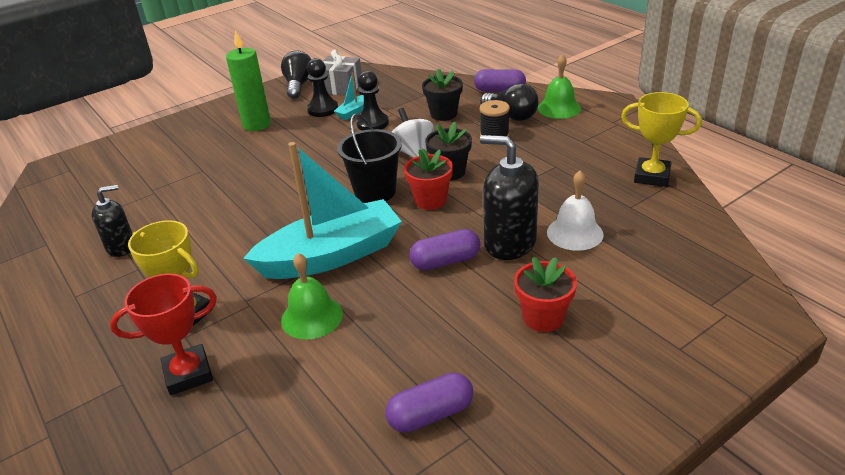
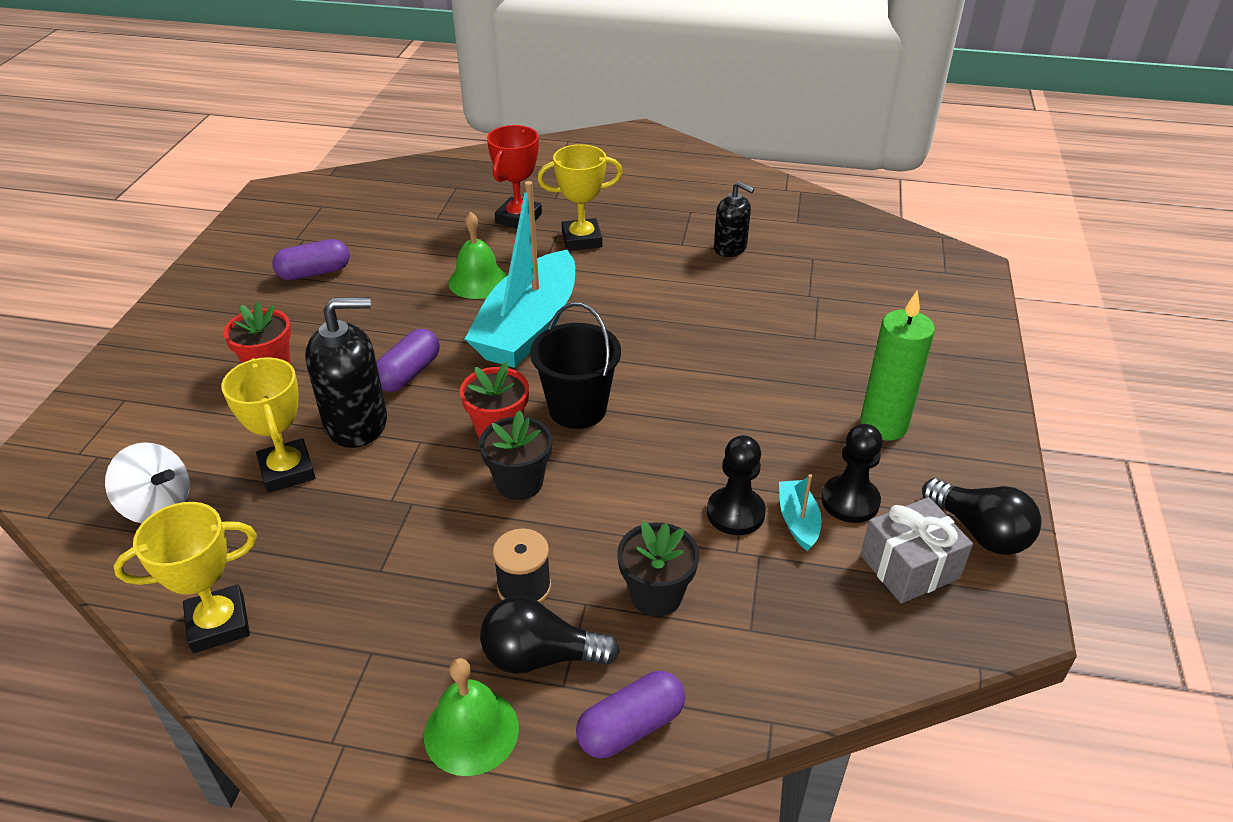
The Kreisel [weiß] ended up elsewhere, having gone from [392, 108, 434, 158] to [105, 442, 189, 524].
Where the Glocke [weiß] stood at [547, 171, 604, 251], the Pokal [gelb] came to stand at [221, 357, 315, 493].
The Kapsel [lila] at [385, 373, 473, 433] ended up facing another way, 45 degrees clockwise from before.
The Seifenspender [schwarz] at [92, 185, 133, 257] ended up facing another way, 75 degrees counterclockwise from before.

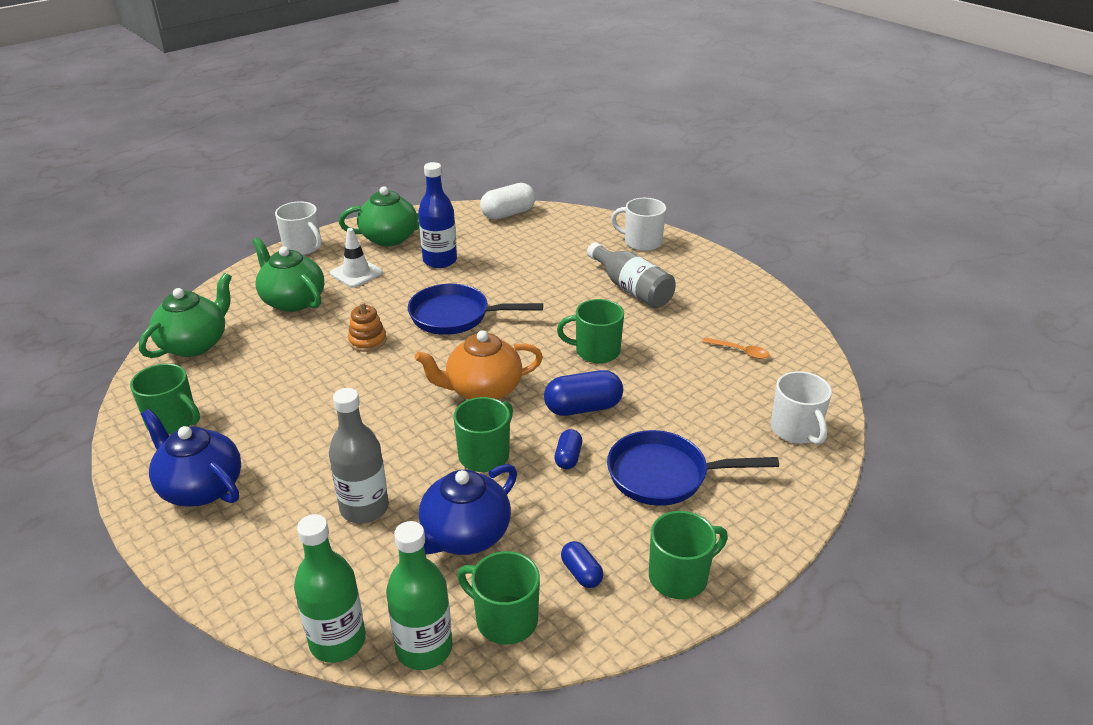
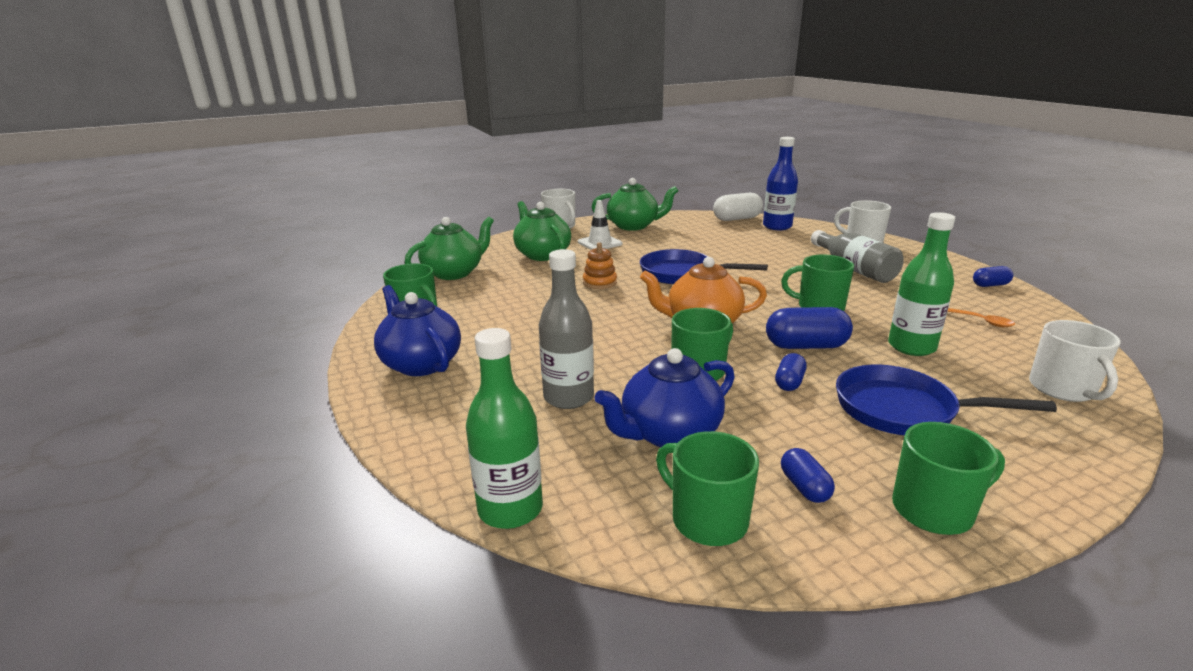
The Flasche [blau] ended up elsewhere, having gone from [418, 162, 457, 268] to [763, 137, 798, 230].
The Flasche [grün] ended up elsewhere, having gone from [386, 521, 453, 670] to [888, 212, 955, 356].
The second view gained the Kapsel [blau] at [973, 266, 1013, 287].

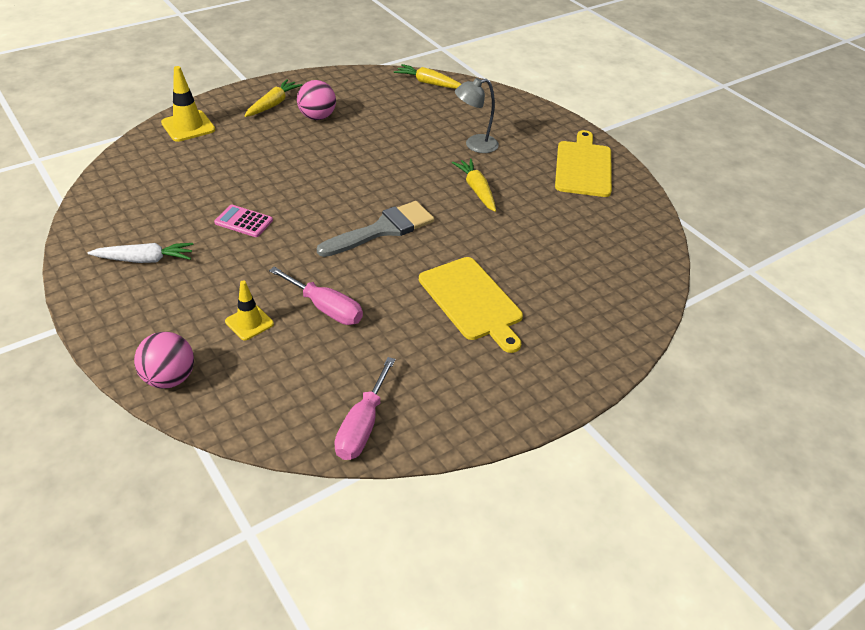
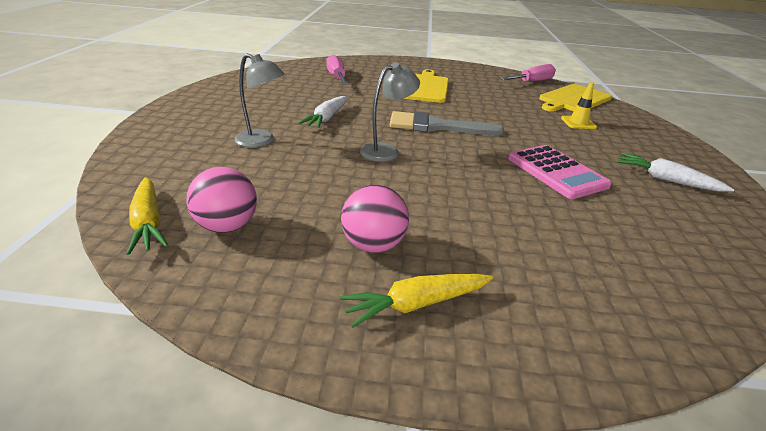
The Ball [rosa] ended up elsewhere, having gone from [134, 332, 194, 389] to [186, 167, 257, 233].
What was the Karotte [gelb] at [452, 158, 496, 212] turned into the Karotte [weiß] at [298, 96, 347, 128].
The Schraubenzieher [rosa] ended up elsewhere, having gone from [269, 267, 363, 325] to [326, 54, 348, 85].
The second view gained the Lampe [grau] at [360, 62, 420, 162].
The size of the Taschenrechner [rosa] at [214, 205, 273, 237] changed by a factor of 1.65.
The Schneidebrett [gelb] ended up elsewhere, having gone from [555, 130, 612, 197] to [539, 84, 612, 112].
The second view lost the Leitkegel [gelb] at [161, 66, 215, 142].

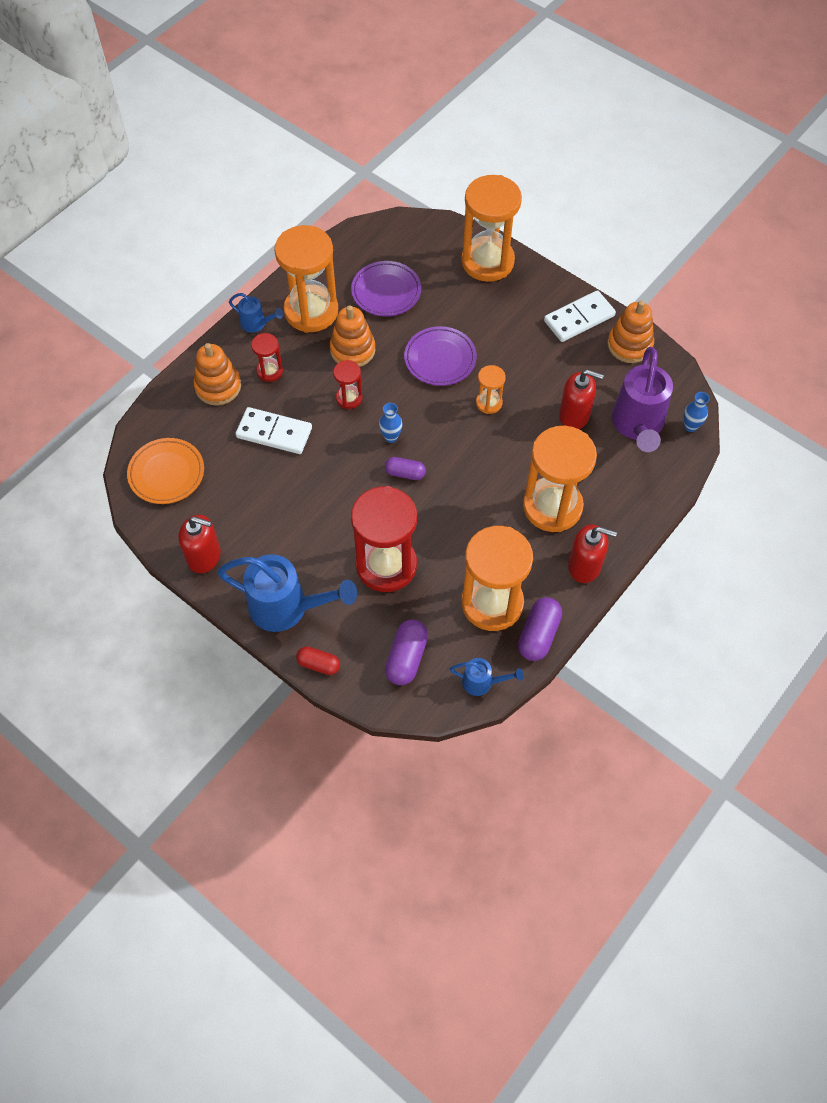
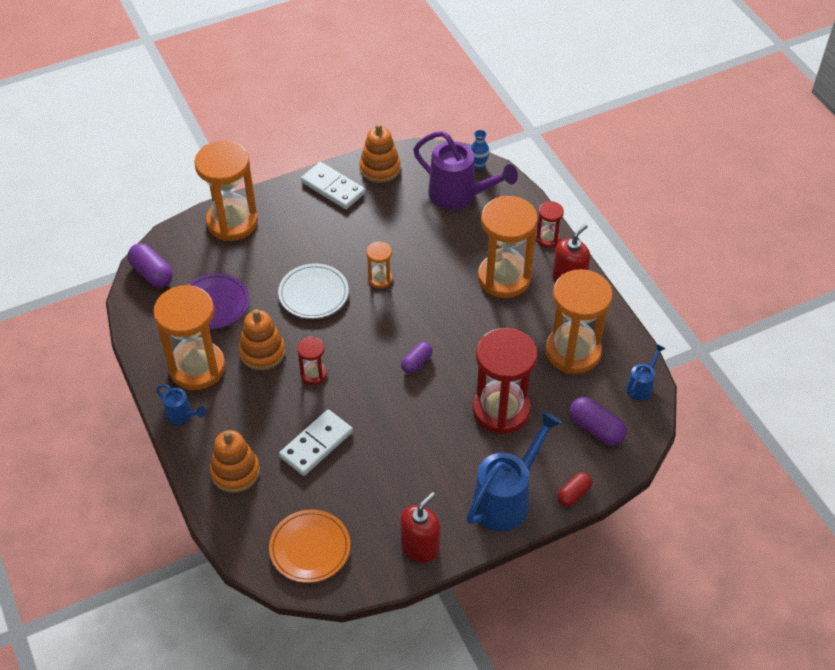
The Kapsel [lila] ended up elsewhere, having gone from [518, 597, 562, 661] to [127, 243, 173, 288].
The Gießkanne [blau] at [229, 293, 284, 333] ended up facing another way, 75 degrees clockwise from before.
What was the Teller [lila] at [404, 326, 477, 386] turned into the Teller [weiß] at [278, 263, 349, 319].
The Dominostein [weiß] at [544, 290, 616, 342] ended up facing another way, 45 degrees counterclockwise from before.
The Sanduhr [rot] ended up elsewhere, having gone from [251, 333, 283, 382] to [536, 201, 564, 248].
The second view lost the Vase [blau] at [379, 403, 403, 443].
The second view lost the Seifenspender [rot] at [559, 370, 604, 429].

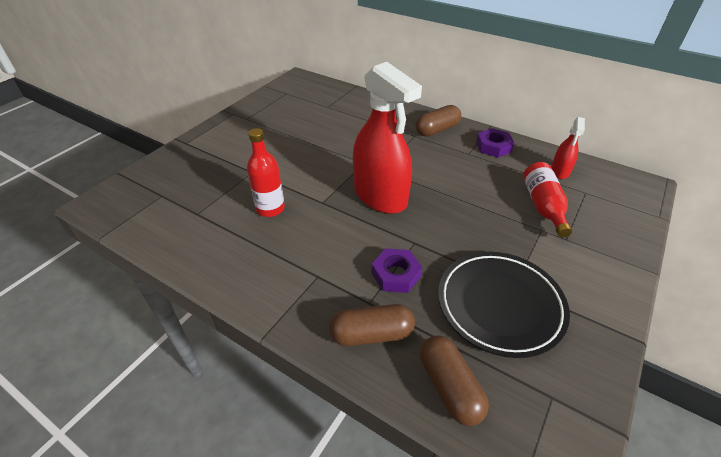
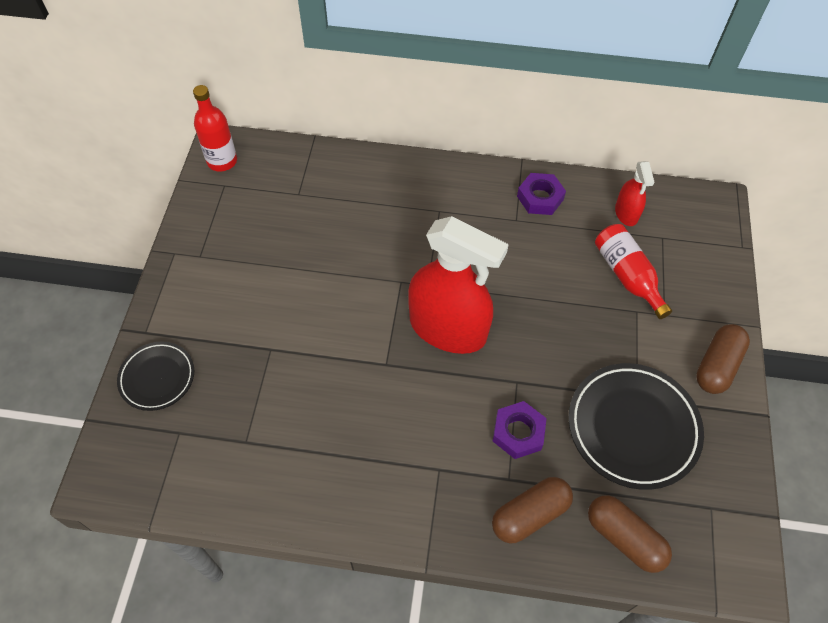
The second view gained the Teller [schwarz] at [117, 342, 194, 411].
The Flasche [rot] ended up elsewhere, having gone from [247, 128, 285, 217] to [193, 85, 237, 171].
The Kapsel [braun] ended up elsewhere, having gone from [415, 105, 461, 136] to [696, 324, 750, 394].

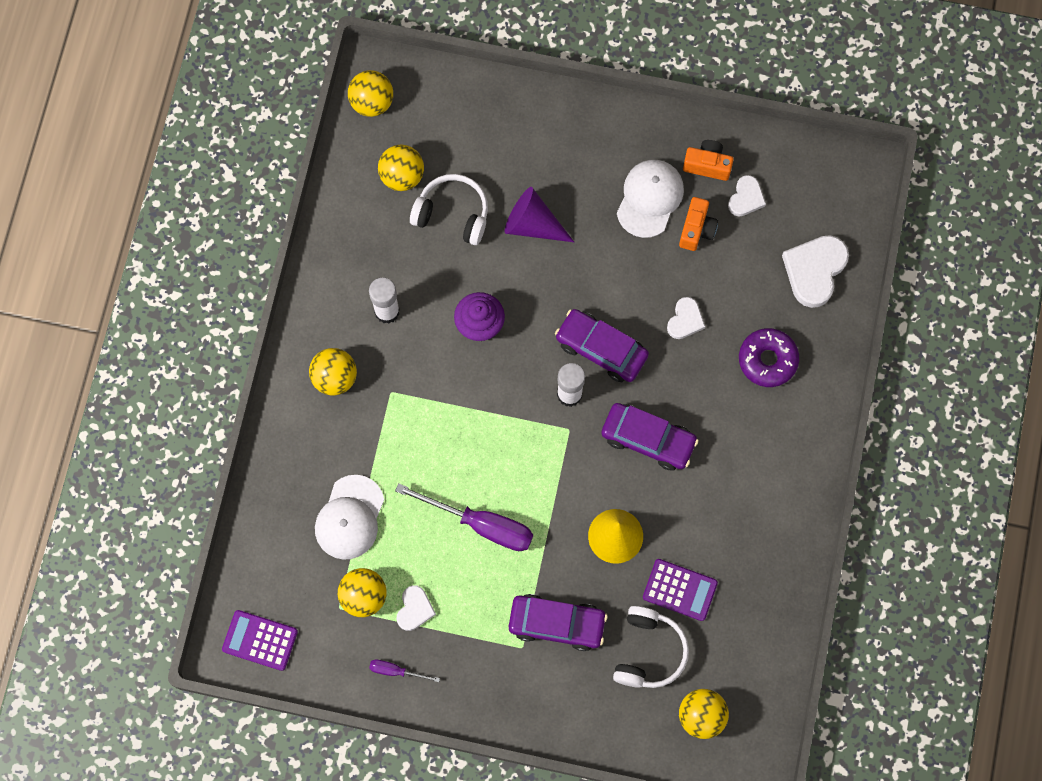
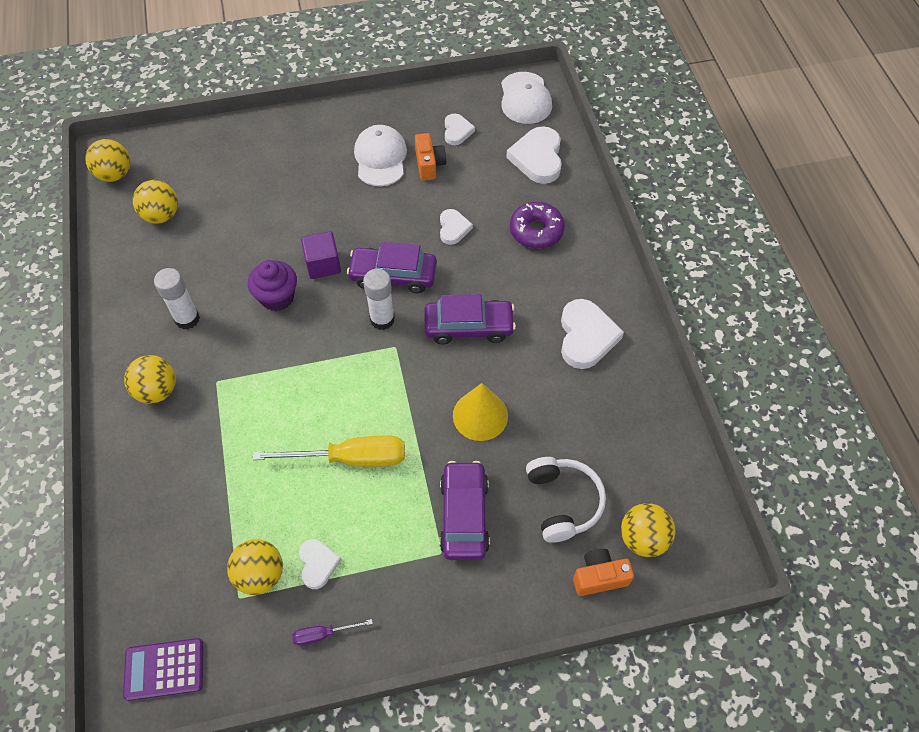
What was the Schraubenzieher [lila] at [395, 483, 533, 551] turned into the Schraubenzieher [gelb] at [253, 435, 405, 467].
The second view gained the Kubus [lila] at [301, 231, 341, 279].
The Auto [lila] at [509, 594, 608, 651] ended up facing another way, 75 degrees counterclockwise from before.
The Kappe [weiß] ended up elsewhere, having gone from [315, 475, 384, 560] to [501, 72, 552, 124].
The second view gained the Herz [weiß] at [561, 299, 624, 369].
The Kamera [orange] ended up elsewhere, having gone from [683, 140, 734, 181] to [573, 549, 634, 596].
The second view lost the Kopfhörer [weiß] at [410, 174, 488, 245].
The second view lost the Kegel [lila] at [505, 187, 574, 242].
The second view lost the Taschenrechner [lila] at [643, 559, 718, 621].

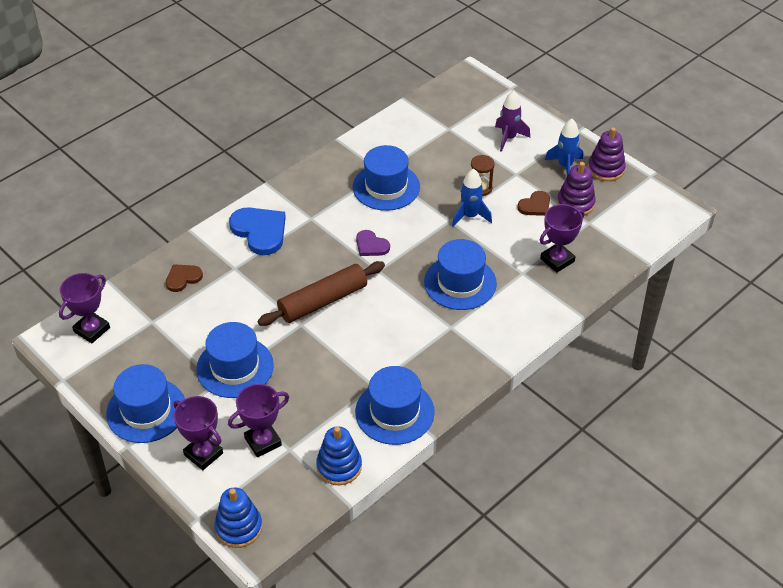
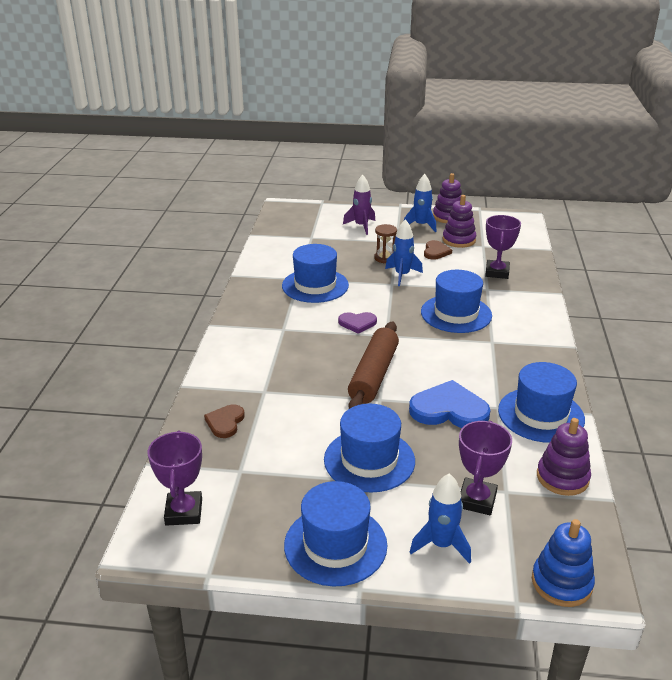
The Herz [blau] ended up elsewhere, having gone from [229, 208, 286, 255] to [409, 380, 491, 428].
Where the Pokal [lila] stood at [173, 396, 223, 470], the Rakete [blau] came to stand at [410, 473, 471, 564].
What was the Stapelspielzeug [blau] at [316, 426, 362, 485] turned into the Stapelspielzeug [lila] at [537, 418, 591, 496].

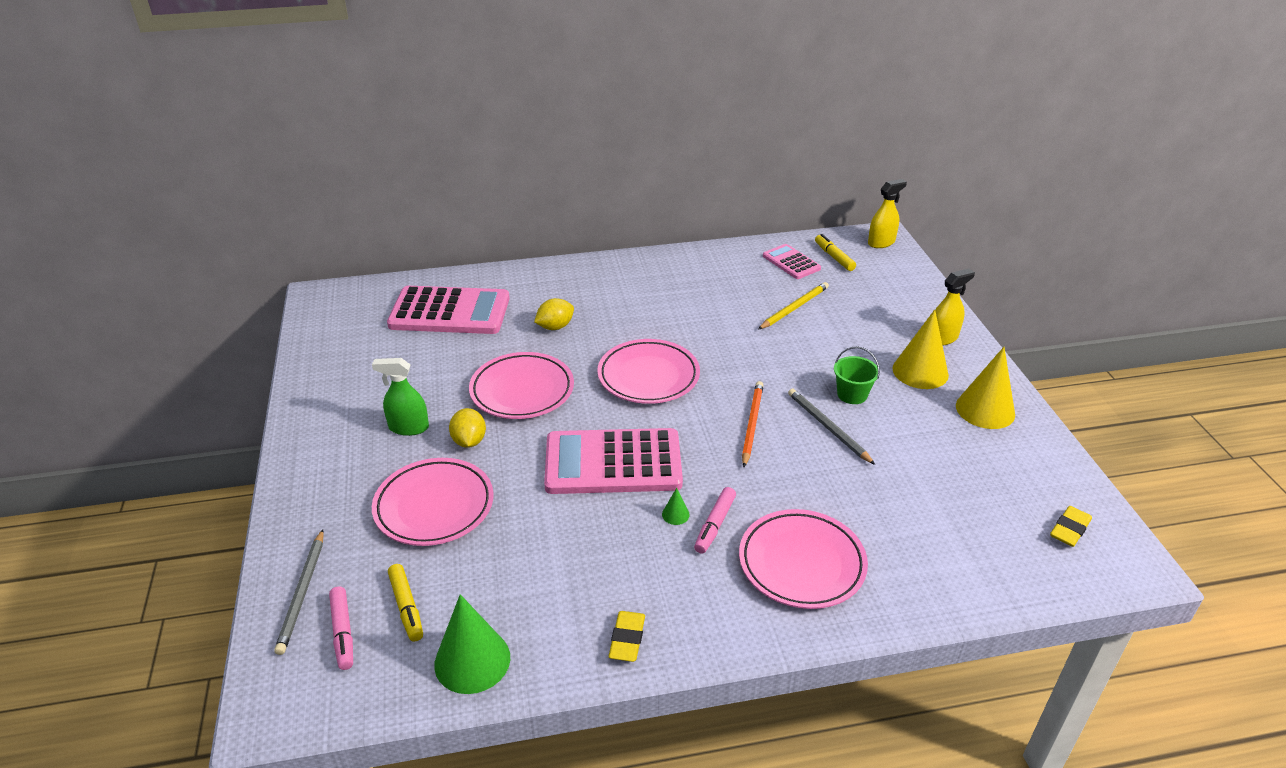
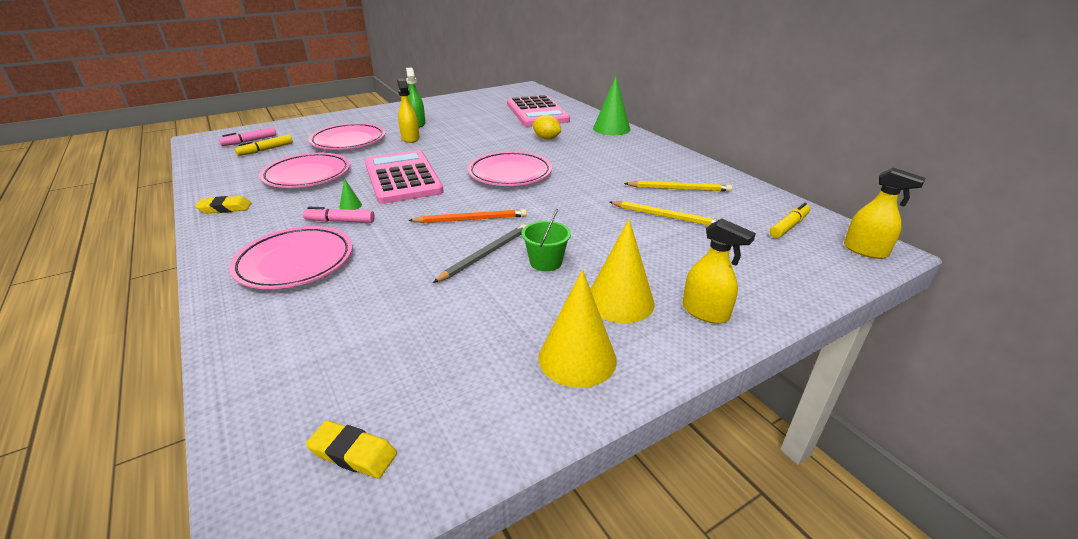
The Teller [rosa] ended up elsewhere, having gone from [469, 352, 574, 419] to [259, 153, 350, 188].
Where the Zitrone [gelb] stood at [449, 408, 486, 448], the Sprühflasche [gelb] came to stand at [397, 78, 419, 143].
The Kegel [grün] ended up elsewhere, having gone from [434, 594, 510, 694] to [593, 76, 630, 135].
The second view gained the Bleistift [gelb] at [624, 181, 732, 192].
The second view lost the Bleistift [grau] at [274, 529, 324, 655].
The second view lost the Taschenrechner [rosa] at [763, 244, 821, 279].

